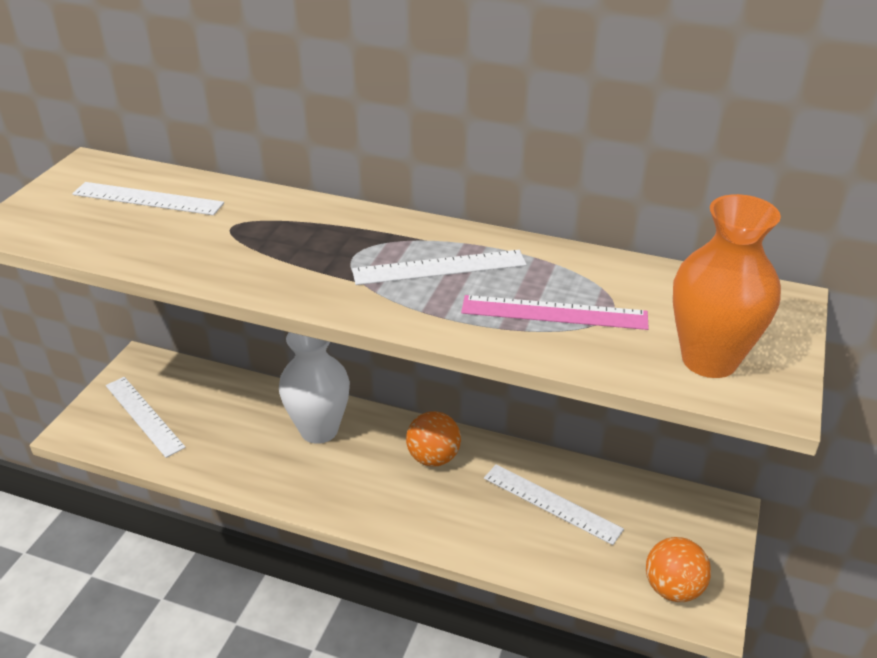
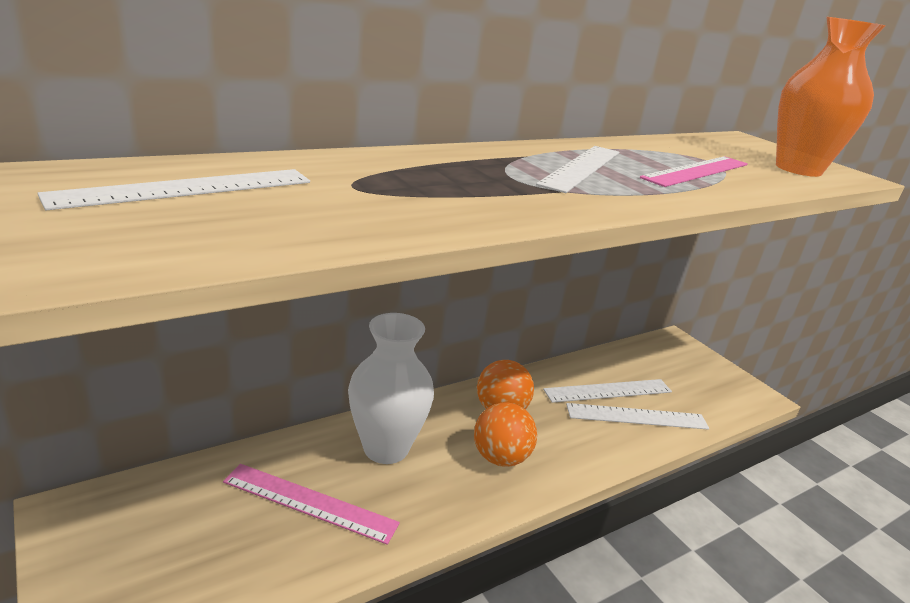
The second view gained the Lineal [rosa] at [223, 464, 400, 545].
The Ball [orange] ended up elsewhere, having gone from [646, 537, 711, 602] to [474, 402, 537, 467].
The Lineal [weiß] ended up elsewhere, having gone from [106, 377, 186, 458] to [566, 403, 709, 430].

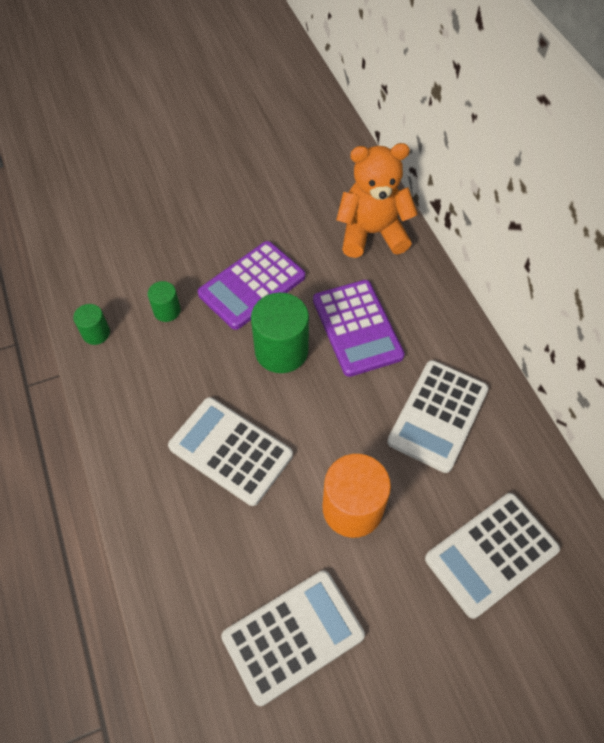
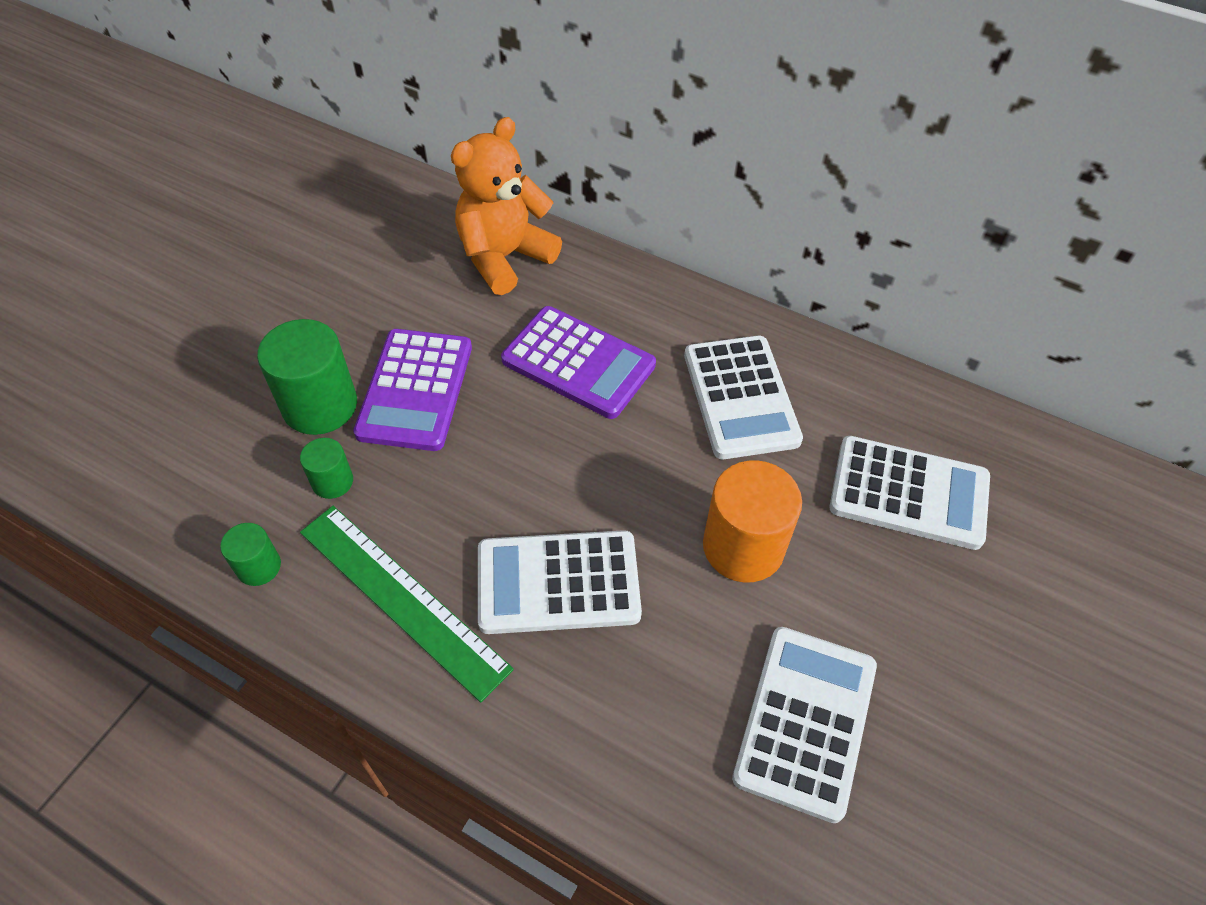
The Vollzylinder [grün] ended up elsewhere, having gone from [251, 293, 309, 373] to [257, 319, 357, 435].
The second view gained the Lineal [grün] at [300, 506, 514, 702].
The Taschenrechner [weiß] at [425, 493, 560, 619] ended up facing another way, 90 degrees counterclockwise from before.

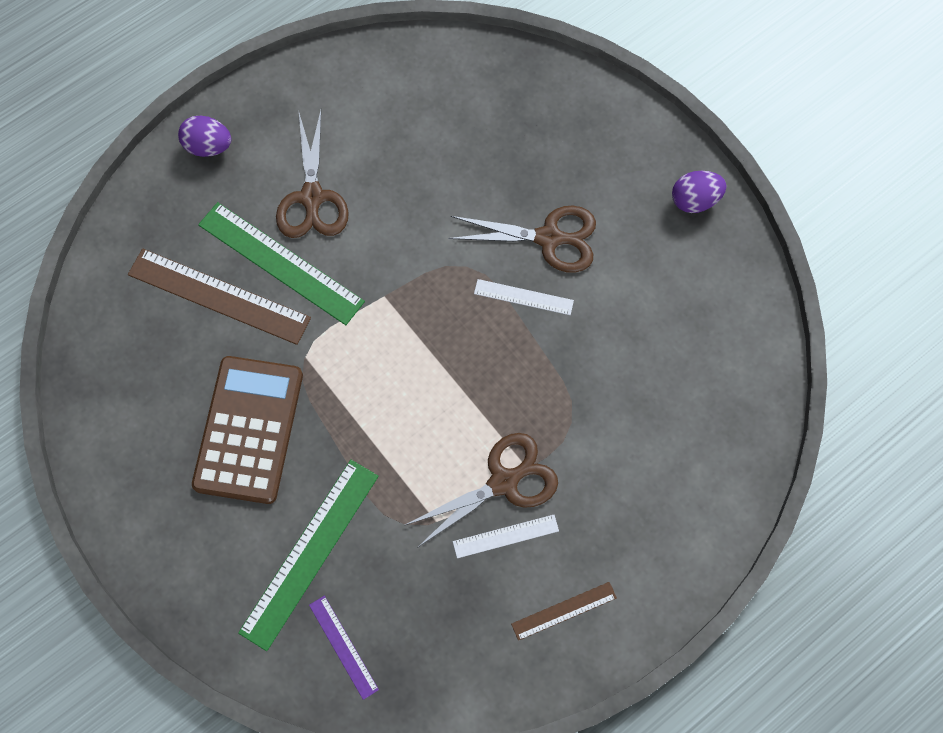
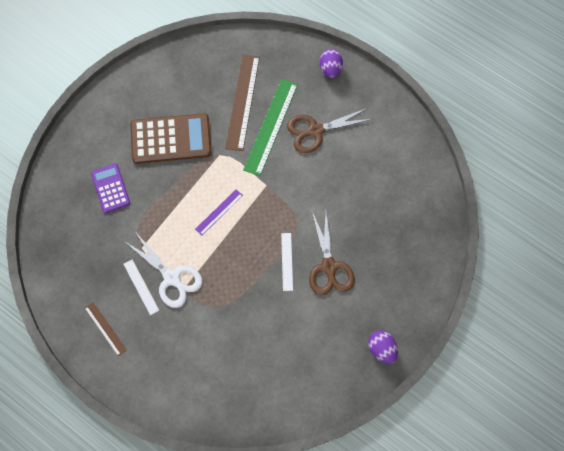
Where the Lineal [grün] stood at [238, 460, 379, 651], the Taschenrechner [lila] came to stand at [91, 163, 130, 213].
What was the Schere [braun] at [405, 433, 558, 548] turned into the Schere [weiß] at [127, 233, 202, 308].
The Lineal [lila] ended up elsewhere, having gone from [309, 596, 379, 700] to [195, 189, 243, 236].

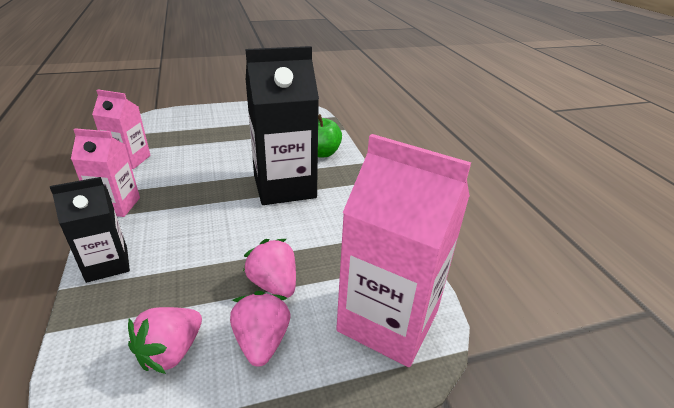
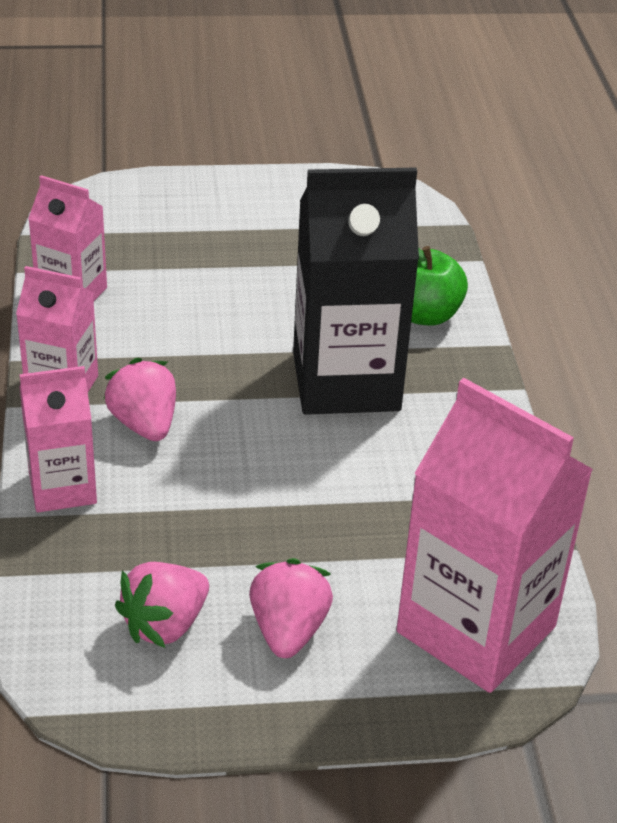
What was the Getränkekarton [schwarz] at [50, 177, 130, 283] turned into the Getränkekarton [rosa] at [20, 366, 97, 513].
The Erdbeere [rosa] ended up elsewhere, having gone from [243, 239, 296, 298] to [103, 358, 176, 441].

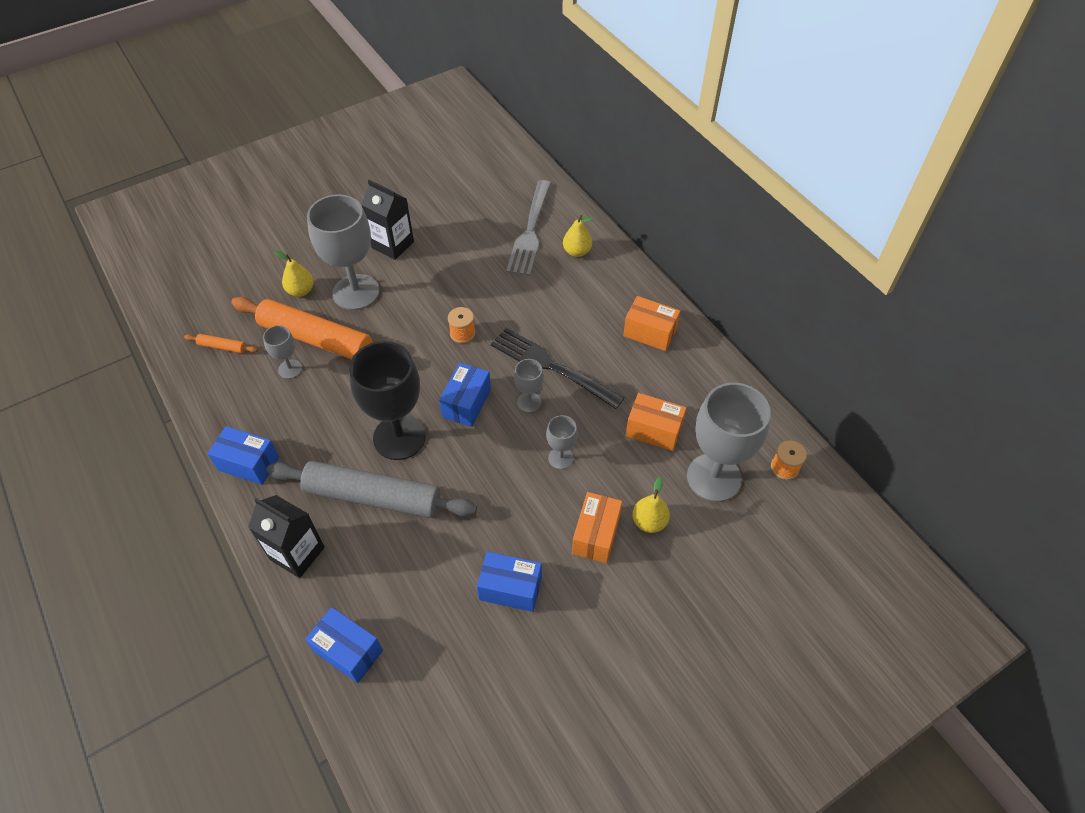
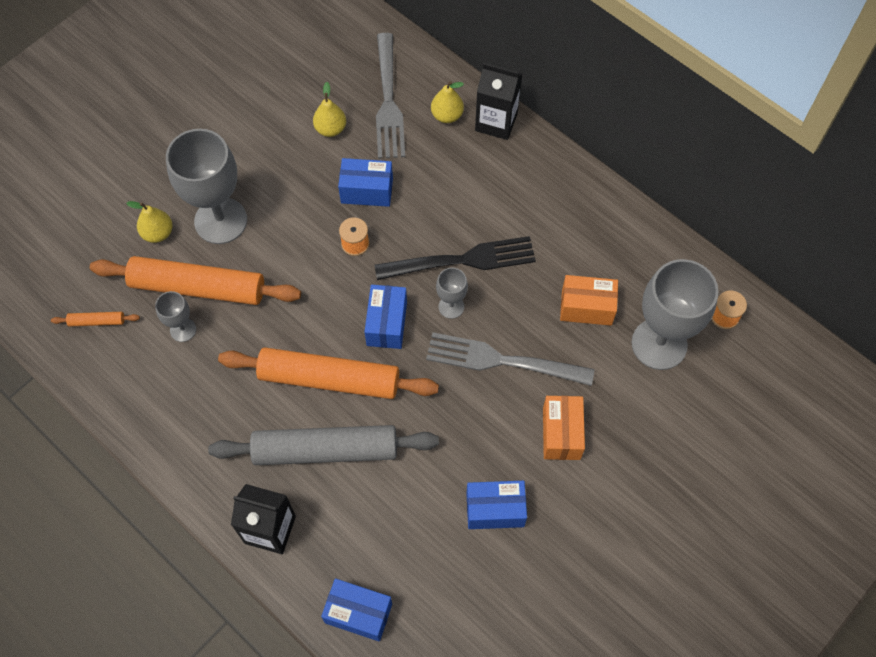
Where the Kelch [schwarz] stood at [349, 341, 426, 460], the Nudelholz [orange] came to stand at [218, 347, 439, 399].
The Birne [gelb] ended up elsewhere, having gone from [632, 477, 670, 533] to [313, 82, 346, 137].
The Schachtel [blau] ended up elsewhere, having gone from [207, 426, 279, 485] to [338, 158, 393, 207].
The Gabel [schwarz] at [491, 328, 625, 409] ended up facing another way, 150 degrees clockwise from before.
Where the Kelch [grau] stood at [546, 415, 578, 469], the Gabel [grau] came to stand at [426, 332, 594, 386].
The Getränkekarton [schwarz] ended up elsewhere, having gone from [361, 180, 414, 260] to [475, 63, 522, 140].
The second view lost the Schachtel [orange] at [623, 296, 680, 351].

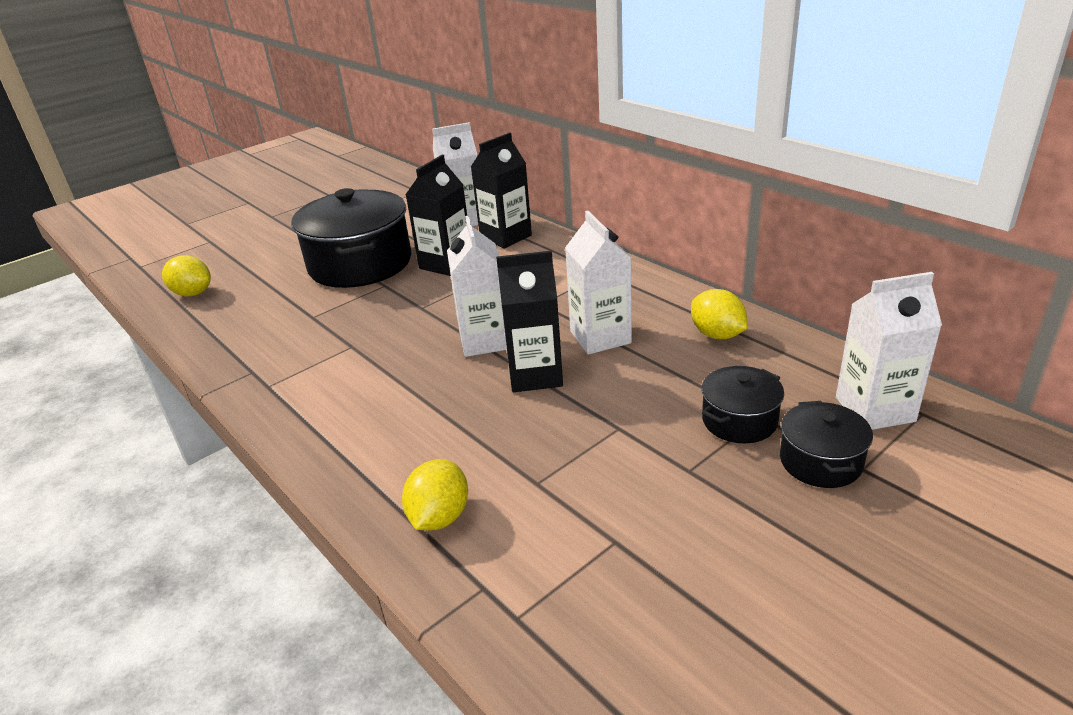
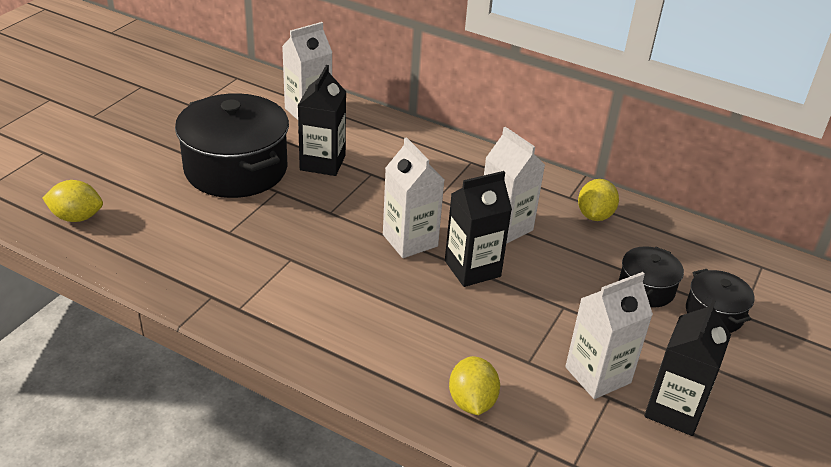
The Getränkekarton [weiß] ended up elsewhere, having gone from [836, 272, 942, 430] to [565, 272, 653, 399].
The Zitrone [gelb] at [691, 289, 747, 339] ended up facing another way, 75 degrees clockwise from before.
The Getränkekarton [schwarz] ended up elsewhere, having gone from [471, 132, 532, 249] to [644, 299, 731, 436].

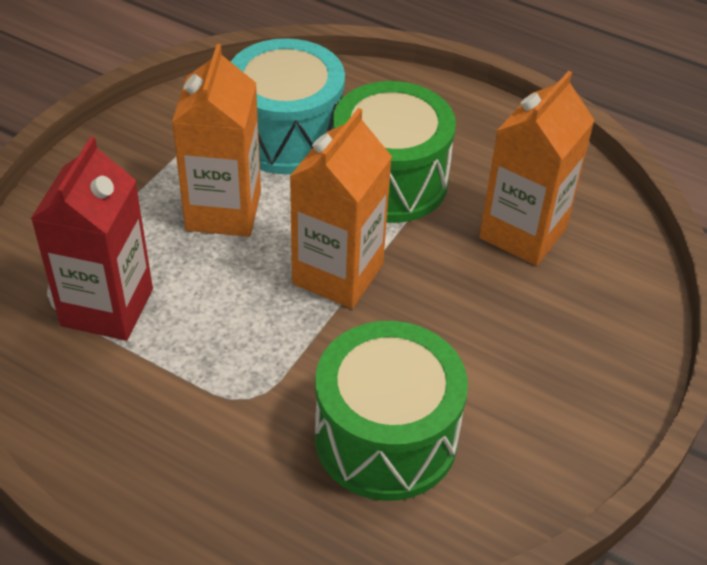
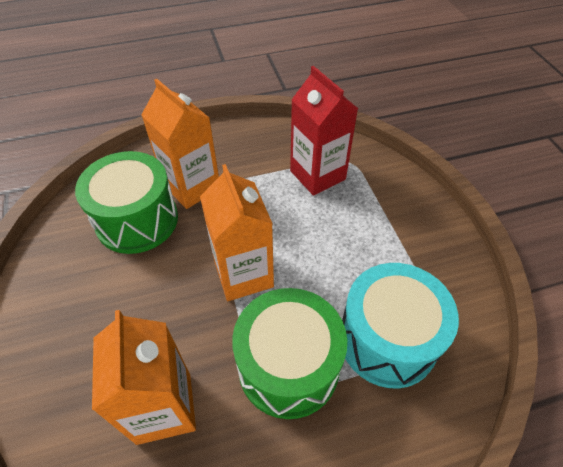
The Getränkekarton [orange] ended up elsewhere, having gone from [172, 44, 261, 237] to [141, 79, 219, 209].

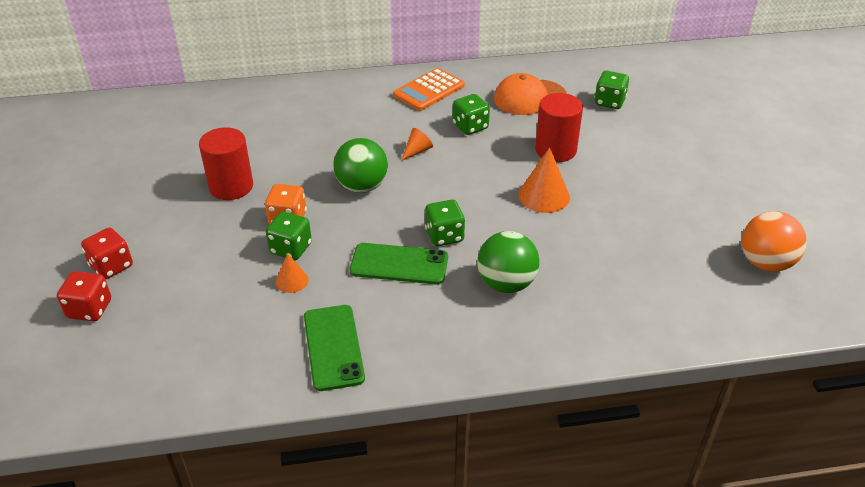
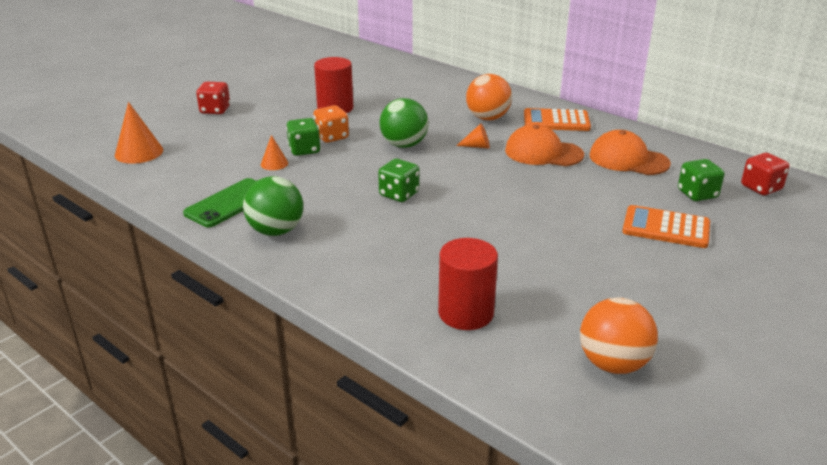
The Kegel [orange] ended up elsewhere, having gone from [518, 147, 570, 213] to [115, 102, 163, 164].
The Ball [grün] ended up elsewhere, having gone from [477, 231, 539, 293] to [243, 176, 303, 236].
The Vollzylinder [rot] ended up elsewhere, having gone from [535, 93, 583, 162] to [438, 238, 498, 330].
The second view gained the Ball [orange] at [466, 74, 512, 120].
Where the Spielwürfel [grün] stood at [453, 94, 490, 135], the Kappe [orange] came to stand at [505, 124, 584, 166].
The second view gained the Taschenrechner [orange] at [622, 205, 710, 248].
The Spielwürfel [rot] ended up elsewhere, having gone from [57, 271, 111, 321] to [741, 153, 790, 195].
The second view lost the Handy [grün] at [350, 243, 448, 284].

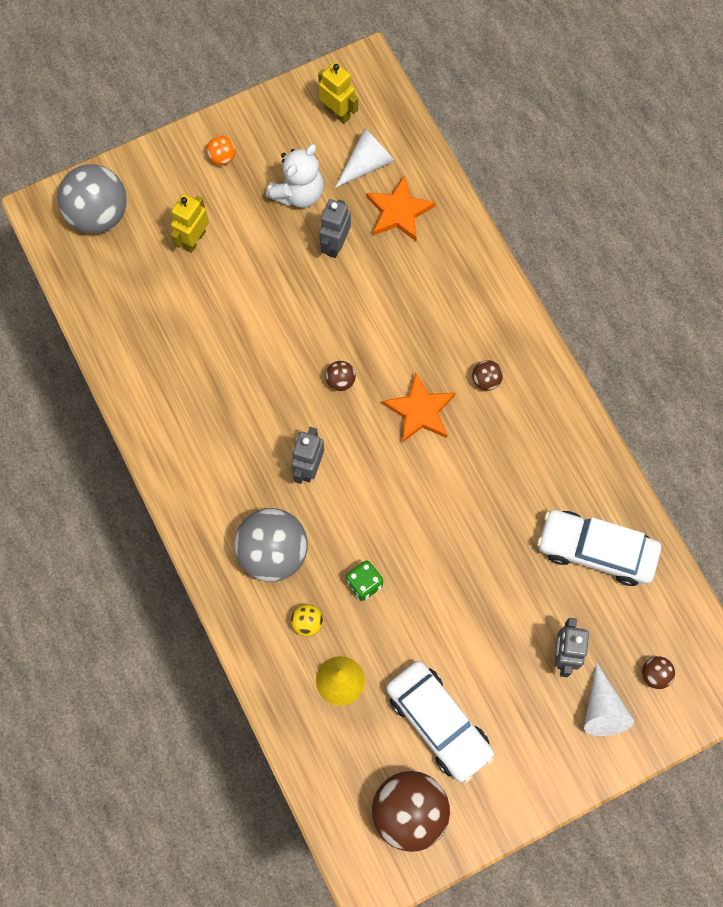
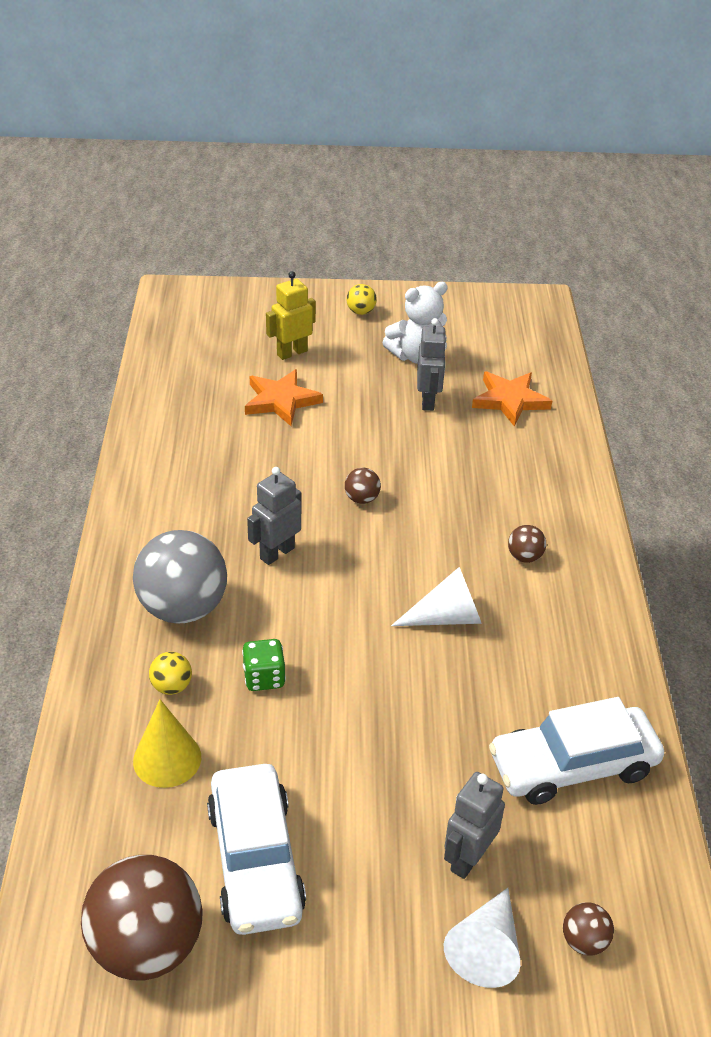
The Stern [orange] ended up elsewhere, having gone from [382, 372, 455, 443] to [245, 369, 323, 426].
What was the Ball [orange] at [207, 136, 236, 165] turned into the Ball [gelb] at [346, 284, 377, 315].
The Kegel [weiß] ended up elsewhere, having gone from [335, 128, 395, 188] to [391, 567, 482, 626].
The Roboter [grau] at [319, 199, 351, 258] ended up facing another way, 135 degrees clockwise from before.
The Auto [weiß] at [537, 510, 661, 586] ended up facing another way, 60 degrees counterclockwise from before.
The second view lost the Ball [grau] at [57, 164, 127, 233].
The second view lost the Roboter [gelb] at [318, 62, 358, 124].

